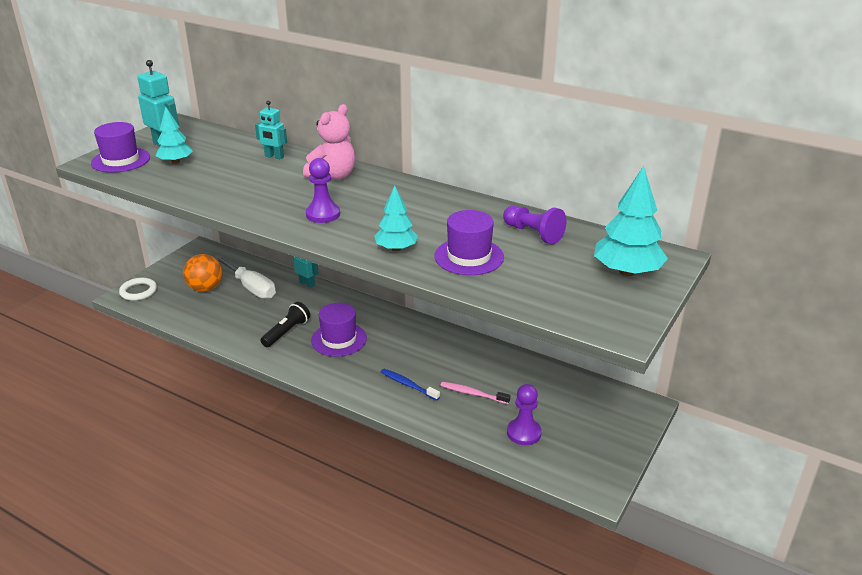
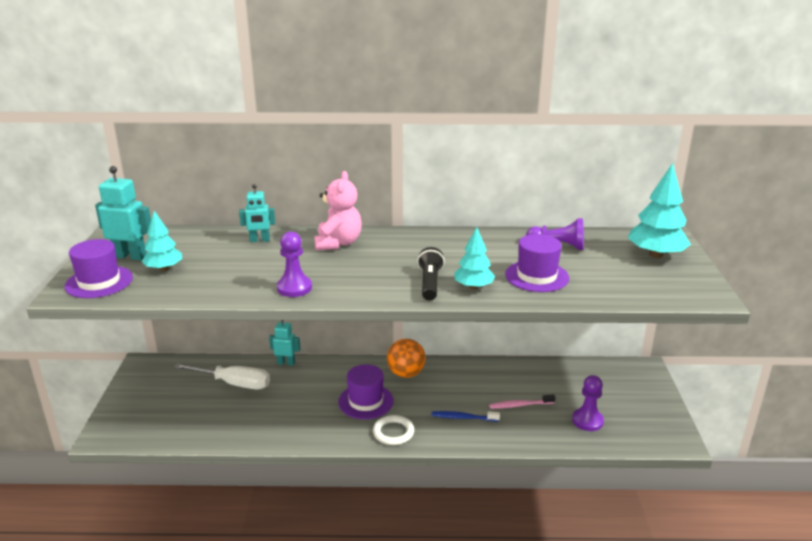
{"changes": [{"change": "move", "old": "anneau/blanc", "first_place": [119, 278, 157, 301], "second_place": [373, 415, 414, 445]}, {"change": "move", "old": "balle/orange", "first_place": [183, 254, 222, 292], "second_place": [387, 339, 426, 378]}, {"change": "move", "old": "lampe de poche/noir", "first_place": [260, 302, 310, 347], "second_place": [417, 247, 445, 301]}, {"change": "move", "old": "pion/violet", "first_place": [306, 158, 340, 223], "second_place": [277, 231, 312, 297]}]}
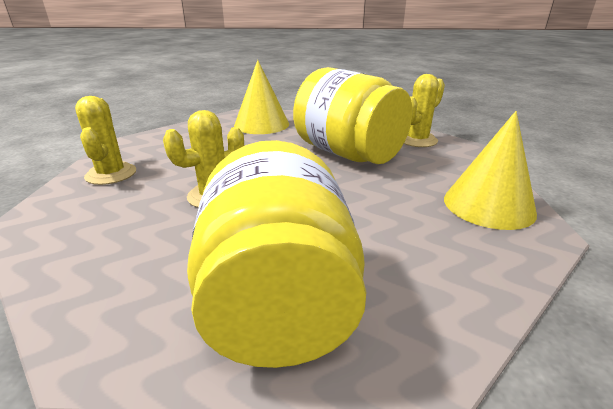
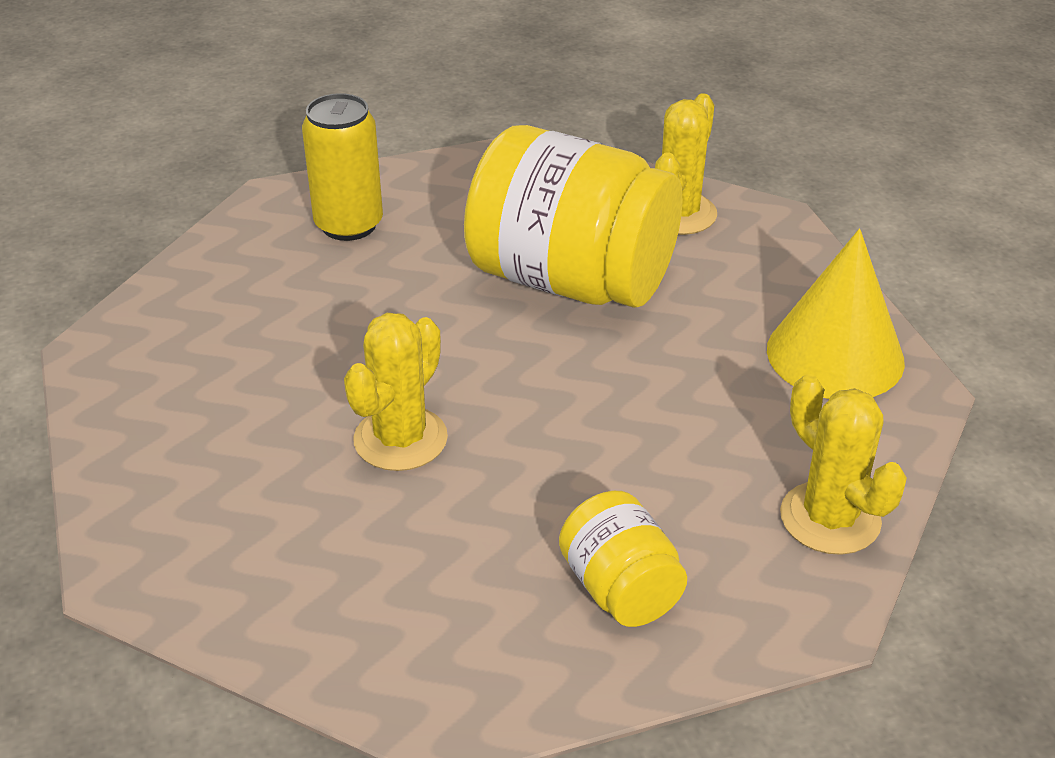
{"changes": [{"change": "move", "old": "cactus/jaune", "first_place": [75, 96, 136, 185], "second_place": [780, 374, 907, 555]}, {"change": "replace", "old": "cône/jaune", "new": "canette/jaune", "first_place": [234, 60, 289, 134], "second_place": [302, 93, 383, 241]}, {"change": "resize", "old": "bocal/jaune", "first_place": [187, 140, 366, 368], "second_place": [559, 491, 687, 627], "factor": 0.49}]}
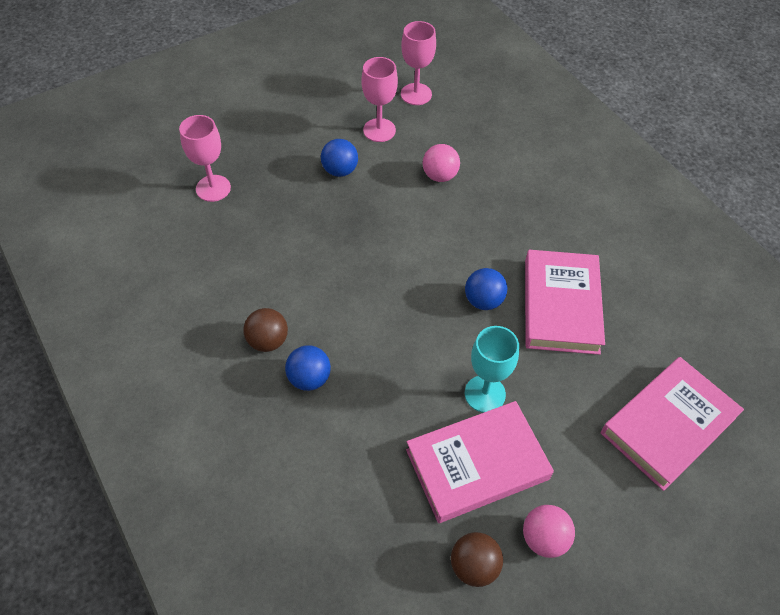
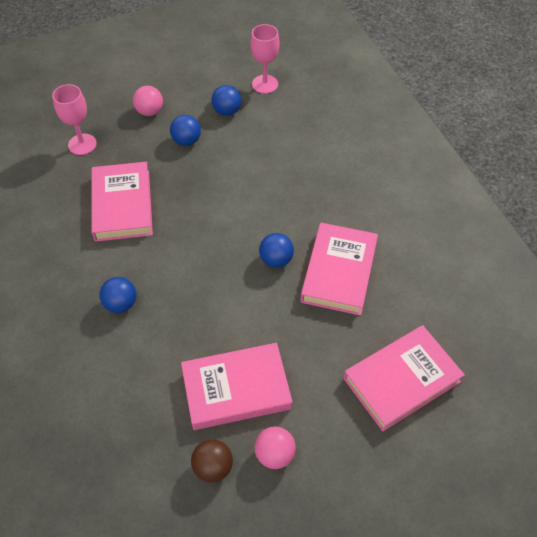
{"changes": [{"change": "delete", "old": "balle/marron", "first_place": [243, 308, 288, 352]}, {"change": "delete", "old": "verre à pied/turquoise", "first_place": [465, 326, 519, 413]}, {"change": "insert", "new": "livre/rose", "second_place": [91, 162, 153, 242]}, {"change": "move", "old": "balle/rose", "first_place": [423, 144, 460, 182], "second_place": [133, 86, 163, 116]}, {"change": "replace", "old": "verre à pied/rose", "new": "balle/bleu", "first_place": [361, 57, 398, 142], "second_place": [211, 85, 241, 116]}]}
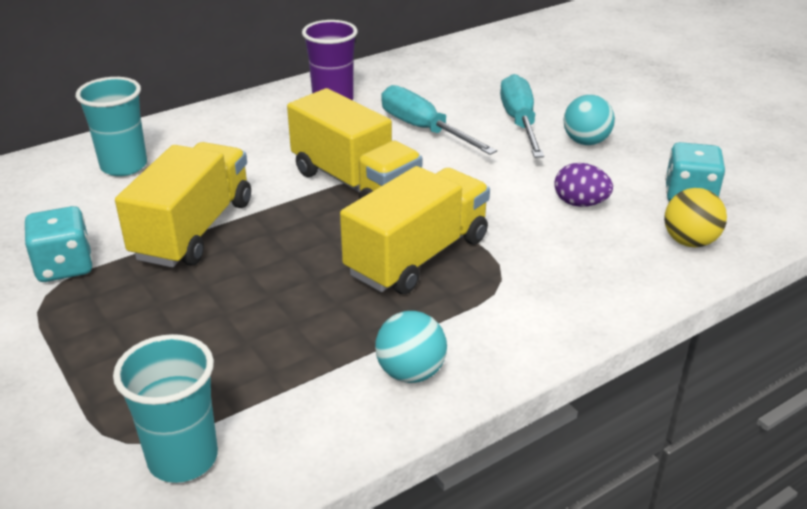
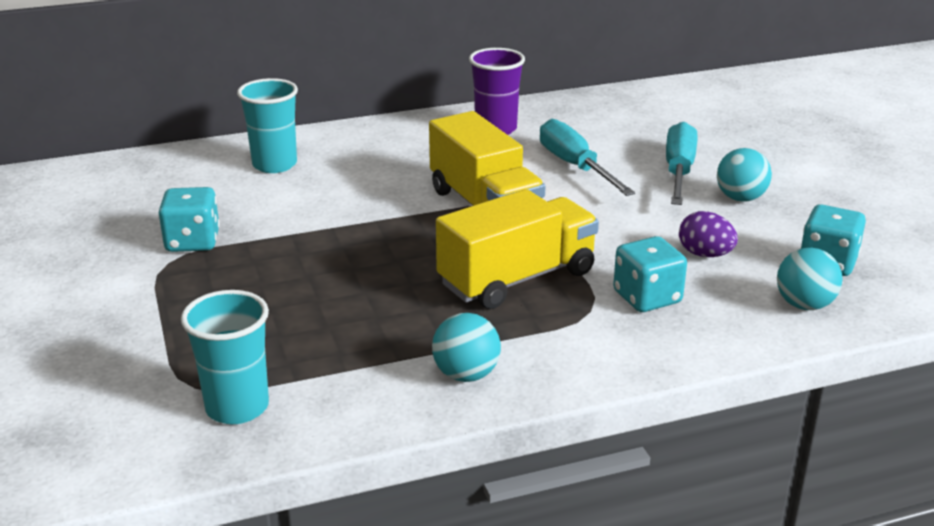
{"changes": [{"change": "delete", "old": "camion/jaune", "first_place": [115, 142, 251, 267]}, {"change": "insert", "new": "dé/turquoise", "second_place": [613, 236, 687, 312]}, {"change": "recolor", "old": "balle/jaune", "new": "balle/turquoise", "first_place": [664, 188, 727, 247], "second_place": [777, 248, 843, 310]}]}
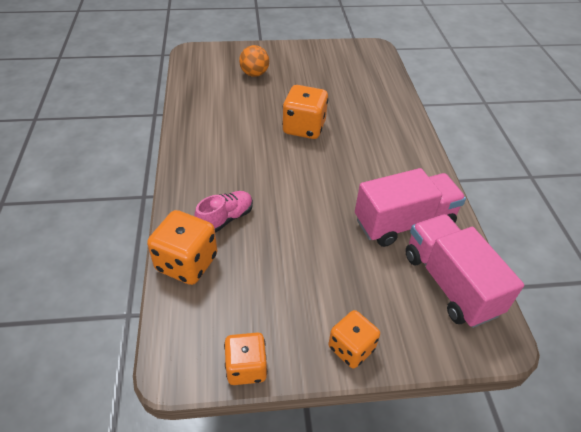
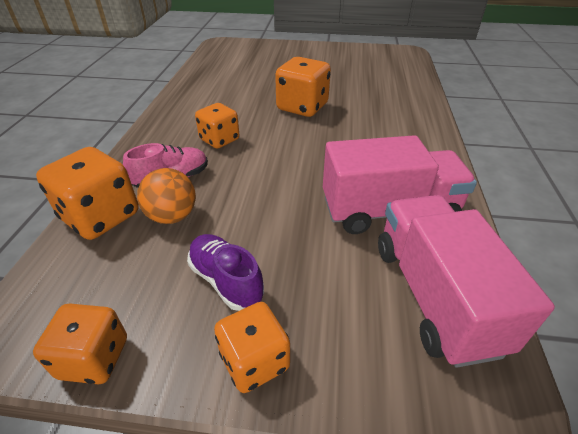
{"changes": [{"change": "insert", "new": "chaussure/violet", "second_place": [187, 234, 264, 311]}, {"change": "insert", "new": "dé/orange", "second_place": [195, 103, 239, 149]}, {"change": "move", "old": "balle/orange", "first_place": [239, 45, 269, 77], "second_place": [137, 168, 196, 224]}]}
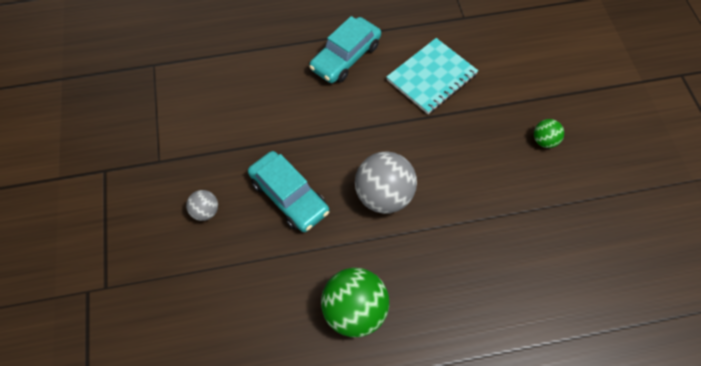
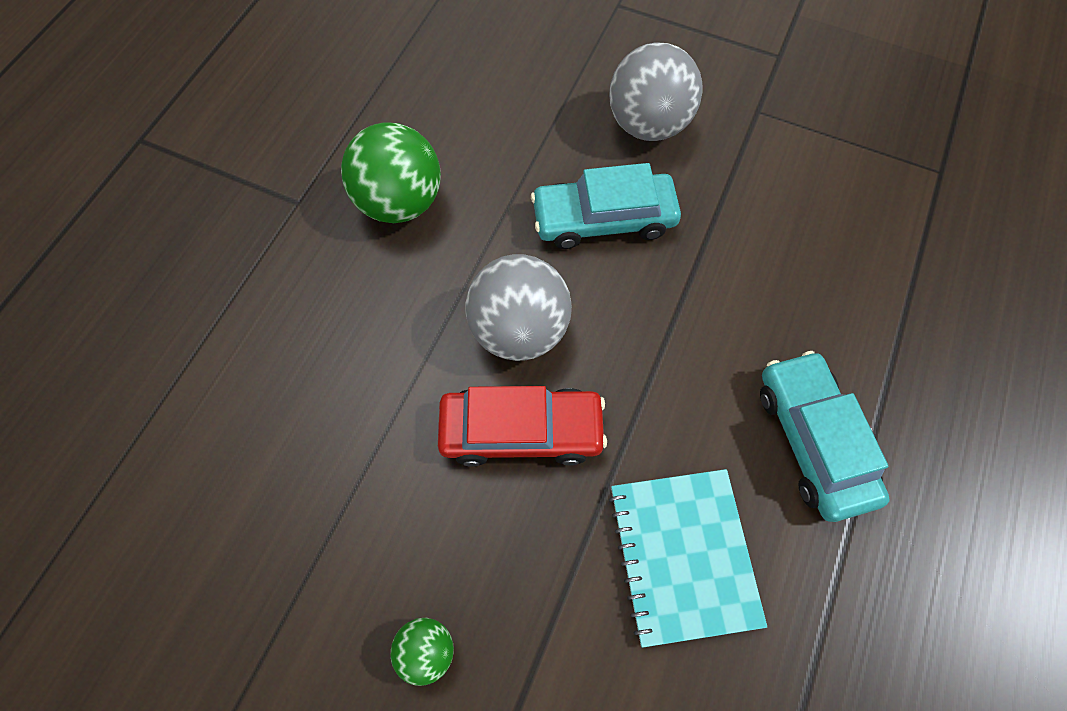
{"changes": [{"change": "insert", "new": "voiture/rouge", "second_place": [438, 386, 607, 467]}, {"change": "resize", "old": "balle/gris", "first_place": [186, 190, 218, 221], "second_place": [609, 42, 702, 141], "factor": 1.99}]}
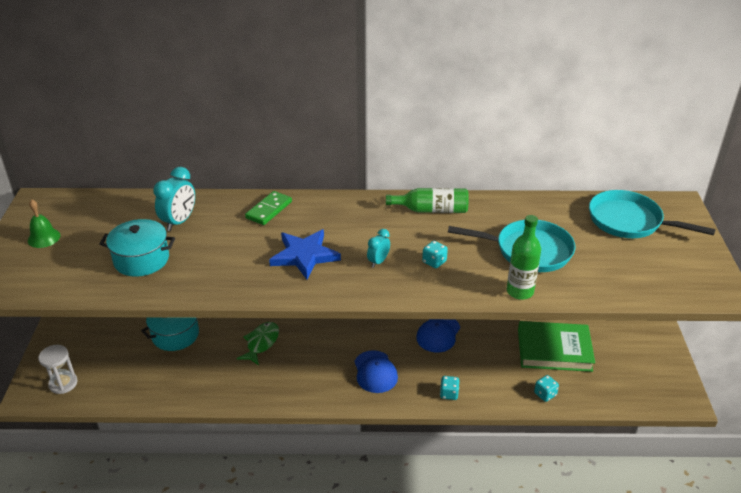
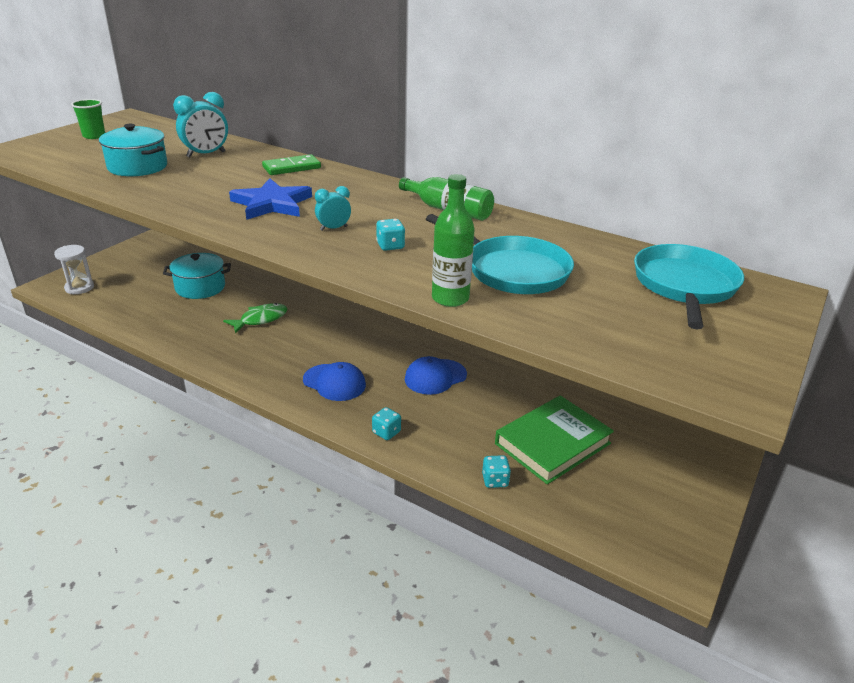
{"changes": [{"change": "replace", "old": "cloche/vert", "new": "gobelet/vert", "first_place": [28, 200, 60, 248], "second_place": [71, 99, 105, 139]}, {"change": "rotate", "old": "casquette/bleu", "first_place": [354, 350, 398, 393], "second_place": [303, 362, 366, 401], "degrees": -75}, {"change": "rotate", "old": "livre/vert", "first_place": [518, 321, 595, 372], "second_place": [495, 395, 614, 484], "degrees": -75}, {"change": "rotate", "old": "poêle/turquoise", "first_place": [589, 190, 716, 238], "second_place": [634, 244, 744, 329], "degrees": 45}]}
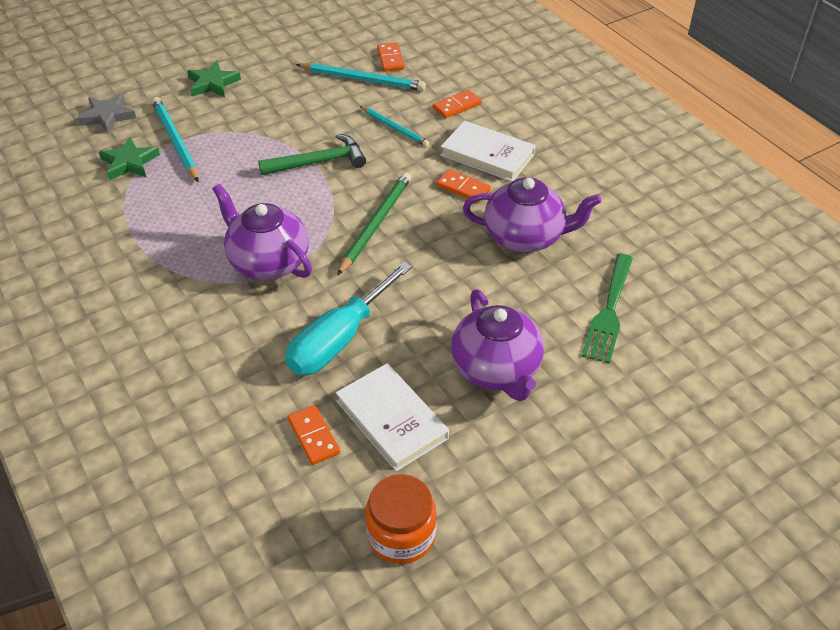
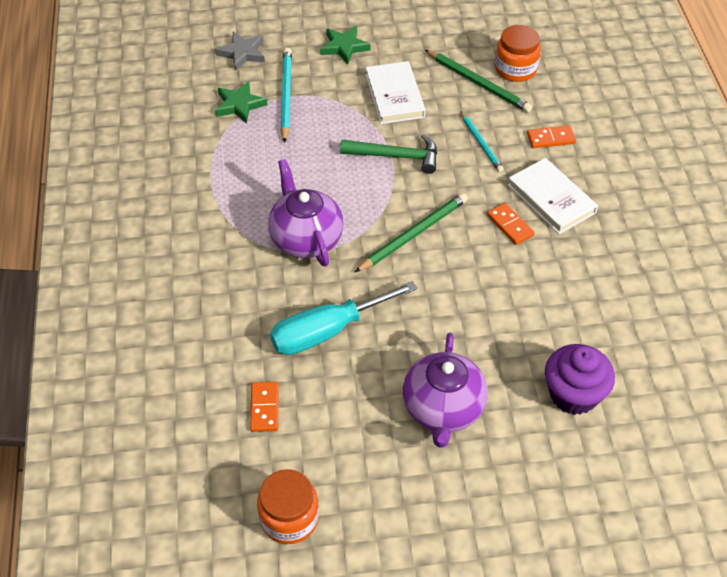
{"changes": [{"change": "delete", "old": "théière/violet", "first_place": [463, 178, 602, 252]}, {"change": "move", "old": "livre/blanc", "first_place": [336, 363, 449, 471], "second_place": [366, 61, 426, 124]}, {"change": "replace", "old": "domino/orange", "new": "bocal/orange", "first_place": [377, 42, 404, 72], "second_place": [495, 25, 541, 82]}, {"change": "replace", "old": "fourchette/vert", "new": "muffin/violet", "first_place": [582, 254, 633, 364], "second_place": [545, 344, 615, 415]}, {"change": "recolor", "old": "crayon/turquoise", "new": "crayon/vert", "first_place": [296, 63, 426, 91], "second_place": [425, 50, 532, 113]}]}
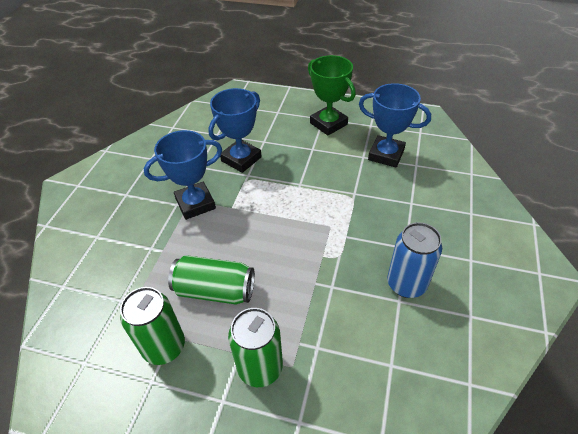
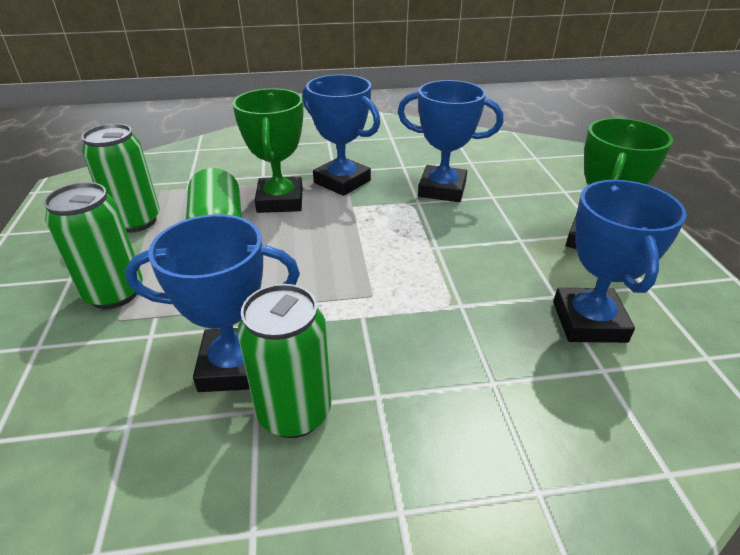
{"changes": [{"change": "insert", "new": "trophée/bleu", "second_place": [125, 214, 300, 392]}, {"change": "insert", "new": "trophée/vert", "second_place": [233, 88, 303, 213]}, {"change": "recolor", "old": "canette/bleu", "new": "canette/vert", "first_place": [387, 222, 442, 298], "second_place": [237, 284, 331, 438]}]}
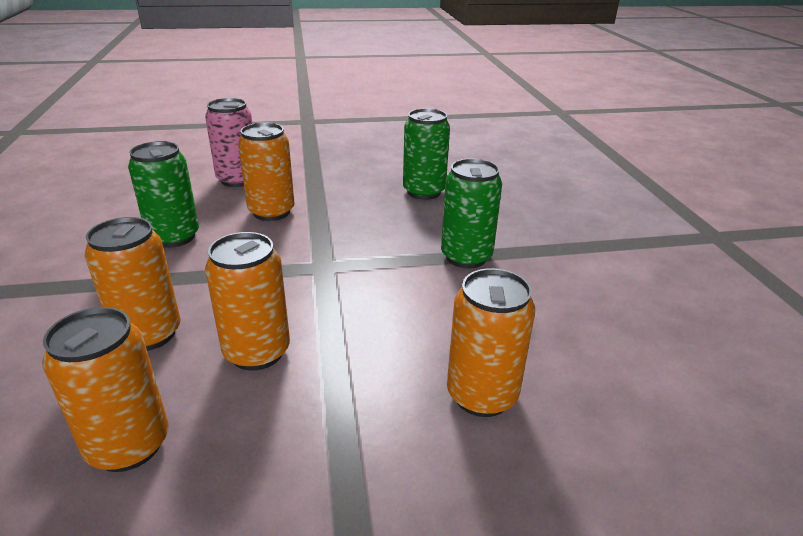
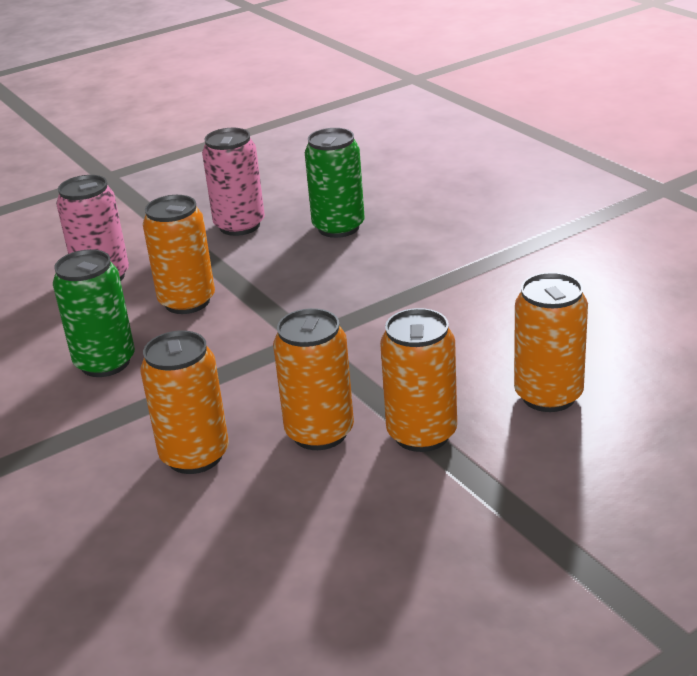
{"changes": [{"change": "delete", "old": "canette/vert", "first_place": [441, 158, 502, 268]}, {"change": "insert", "new": "canette/rose", "second_place": [202, 128, 265, 236]}, {"change": "move", "old": "canette/orange", "first_place": [42, 307, 168, 472], "second_place": [380, 308, 457, 452]}]}
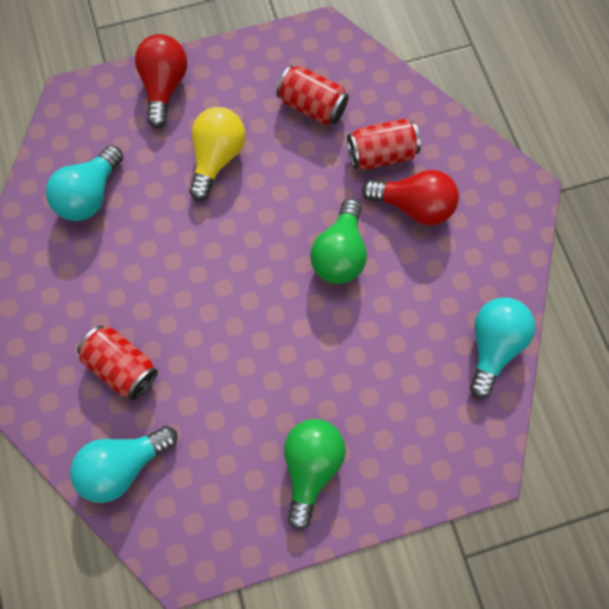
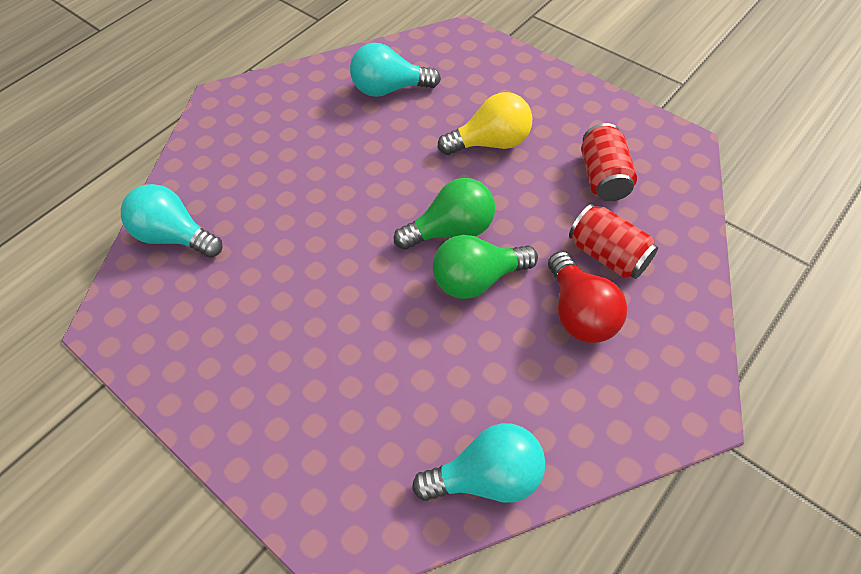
{"changes": [{"change": "delete", "old": "canette/rouge", "first_place": [77, 326, 158, 400]}, {"change": "delete", "old": "ampoule/rouge", "first_place": [135, 34, 187, 129]}, {"change": "move", "old": "ampoule/vert", "first_place": [284, 419, 346, 530], "second_place": [394, 178, 495, 250]}]}
